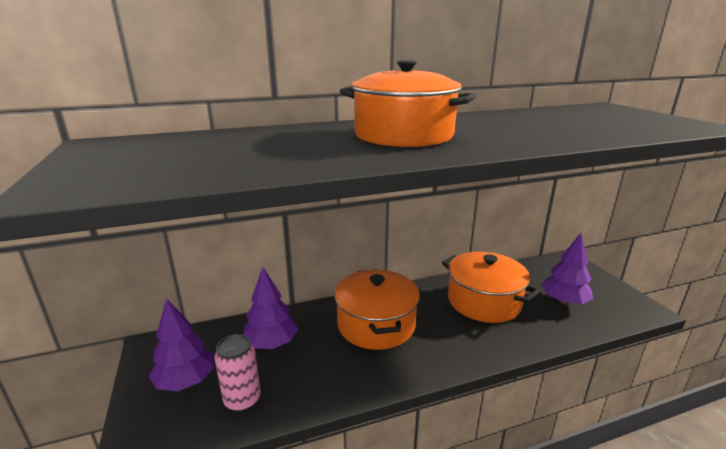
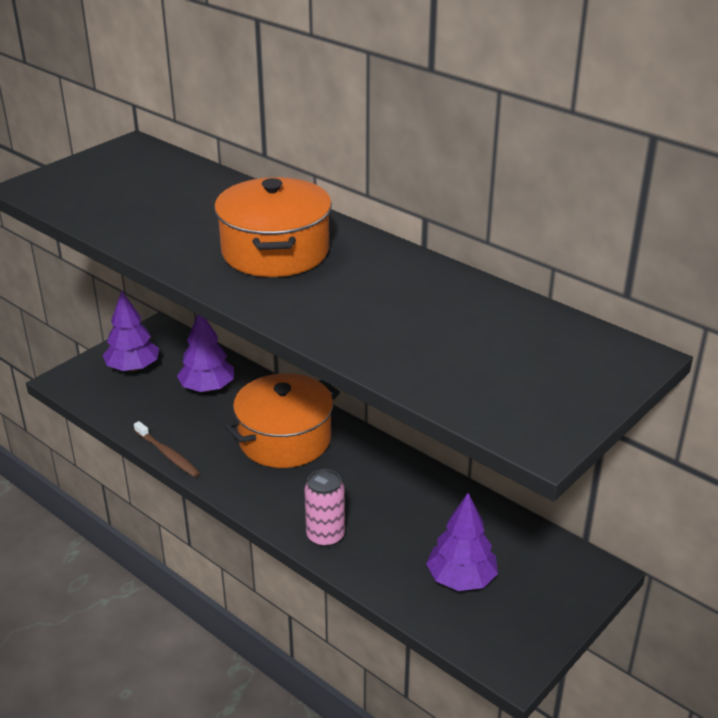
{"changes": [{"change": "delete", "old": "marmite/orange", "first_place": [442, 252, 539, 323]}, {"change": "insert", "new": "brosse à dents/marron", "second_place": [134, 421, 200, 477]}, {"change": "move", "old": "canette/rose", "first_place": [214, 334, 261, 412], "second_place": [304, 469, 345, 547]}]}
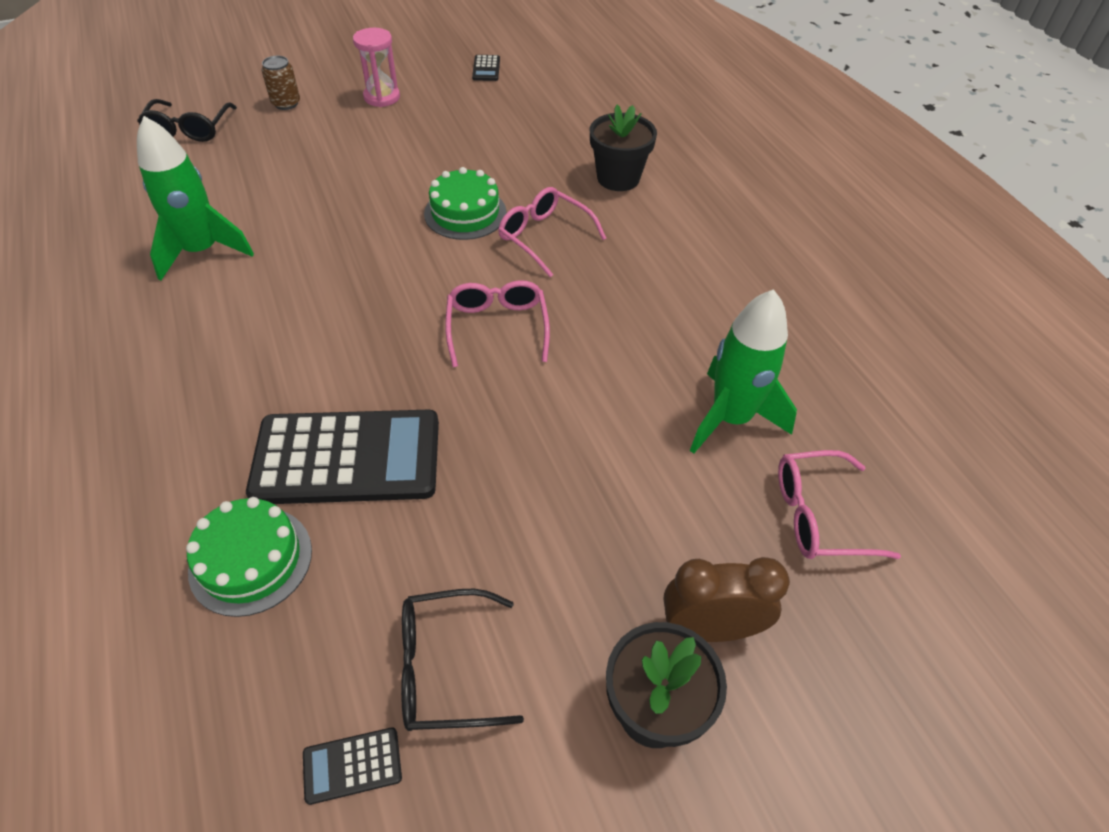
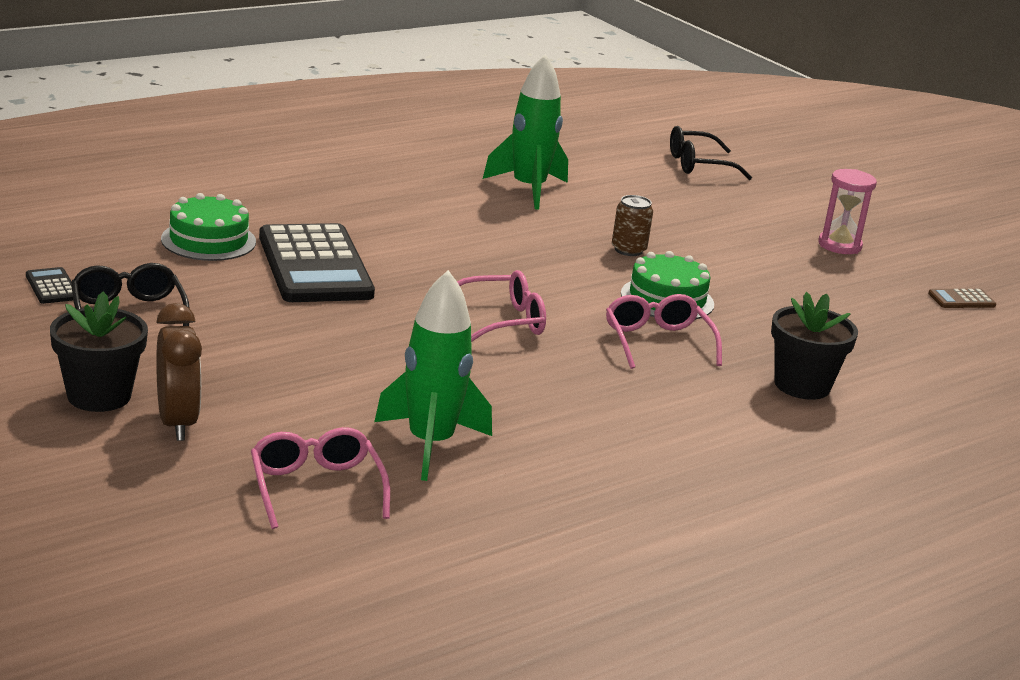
{"changes": [{"change": "move", "old": "canette/marron", "first_place": [262, 56, 300, 110], "second_place": [612, 195, 653, 256]}, {"change": "recolor", "old": "calculatrice/noir", "new": "calculatrice/marron", "first_place": [472, 55, 500, 81], "second_place": [928, 289, 996, 308]}, {"change": "rotate", "old": "lunettes/rose", "first_place": [498, 187, 606, 277], "second_place": [606, 294, 722, 369], "degrees": -45}]}
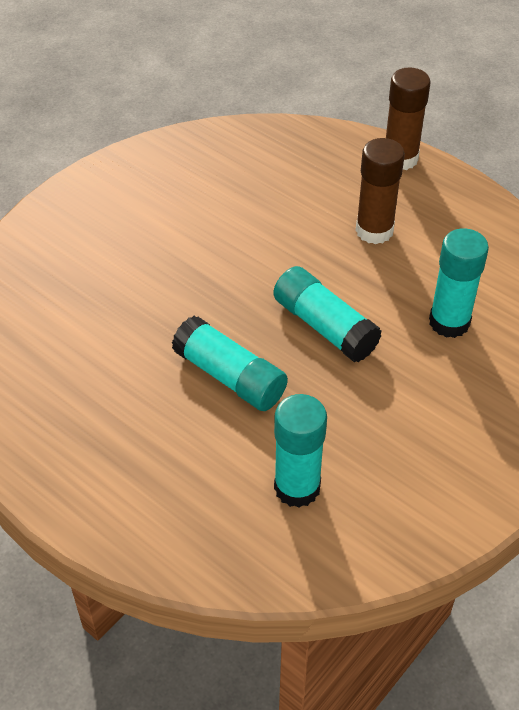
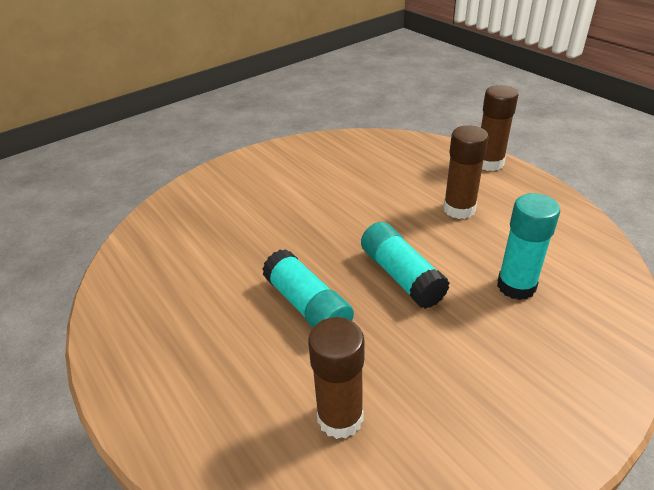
{"changes": [{"change": "recolor", "old": "bâton de colle/turquoise", "new": "bâton de colle/marron", "first_place": [274, 394, 327, 508], "second_place": [308, 317, 364, 439]}]}
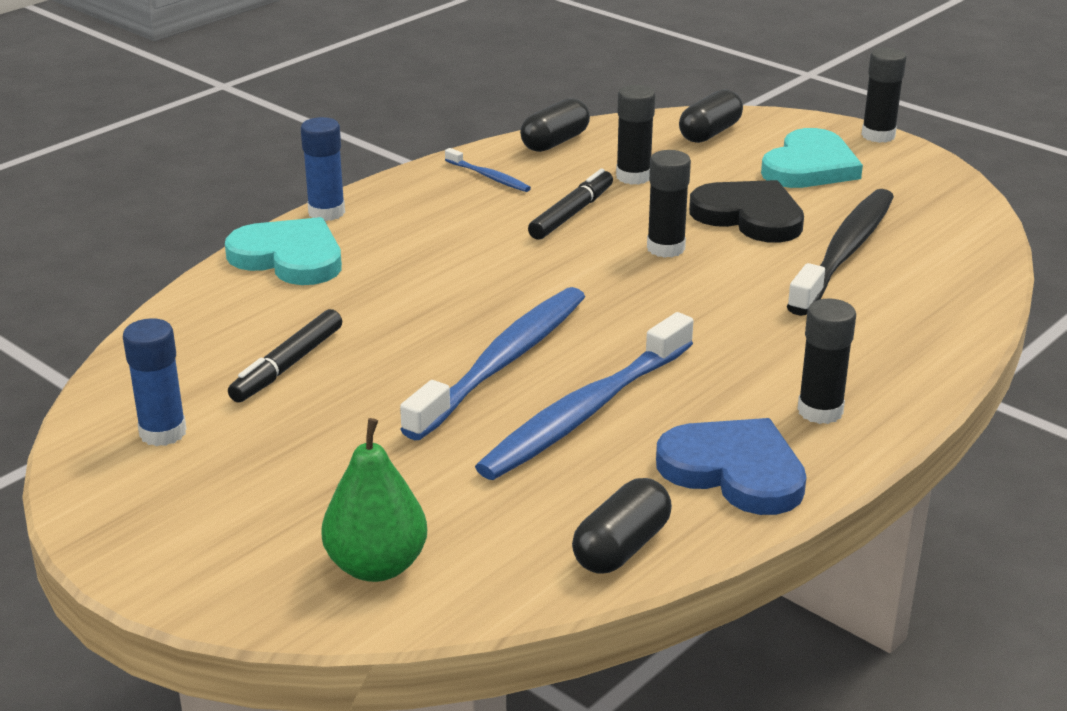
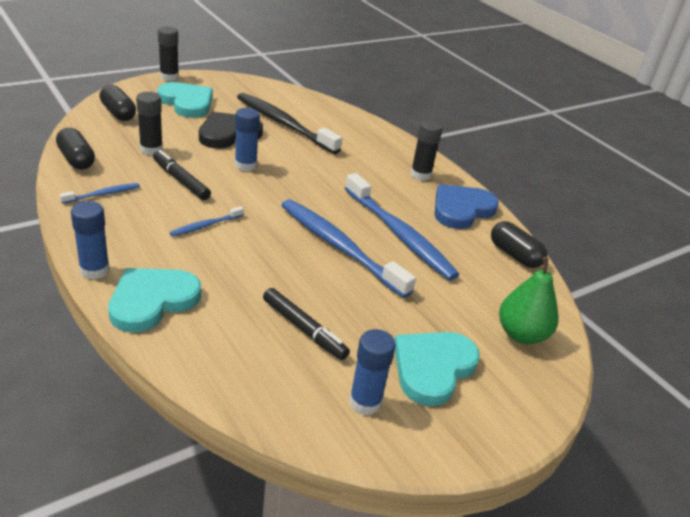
{"changes": [{"change": "insert", "new": "brosse à dents/bleu", "second_place": [170, 206, 244, 237]}, {"change": "insert", "new": "cœur/turquoise", "second_place": [395, 332, 480, 406]}, {"change": "recolor", "old": "bâton de colle/noir", "new": "bâton de colle/bleu", "first_place": [647, 150, 691, 258], "second_place": [235, 108, 260, 171]}]}
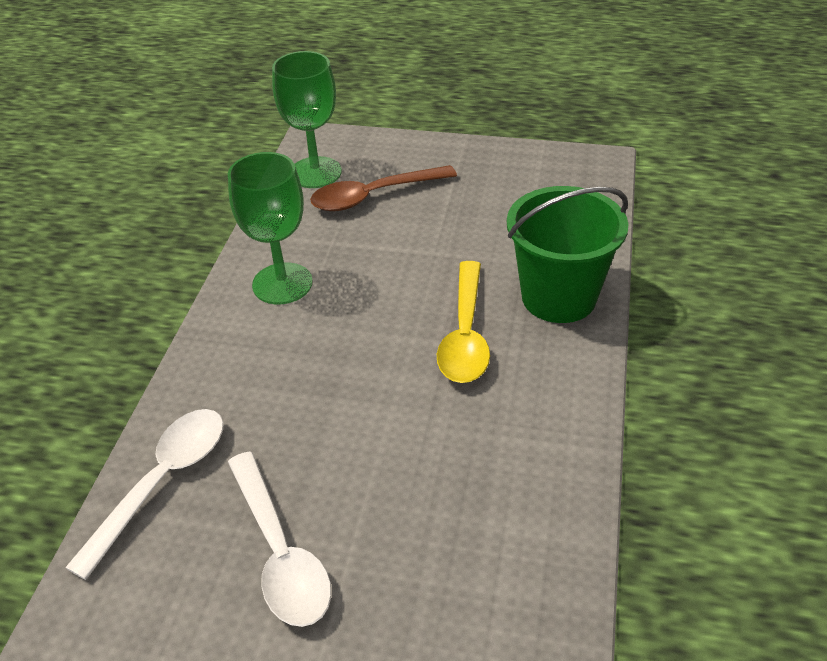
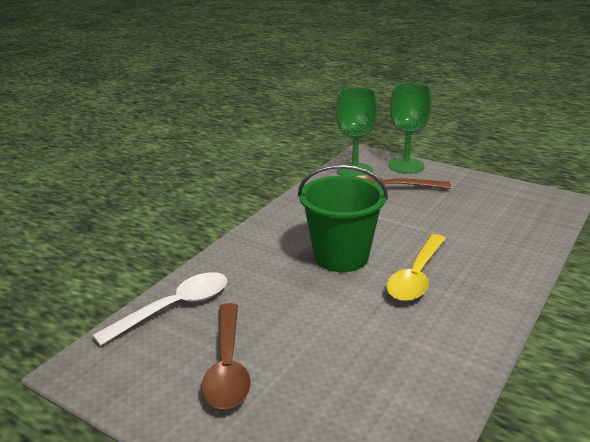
{"changes": [{"change": "move", "old": "verre à pied/vert", "first_place": [228, 152, 313, 304], "second_place": [388, 83, 432, 174]}, {"change": "move", "old": "seau/vert", "first_place": [507, 186, 628, 323], "second_place": [298, 164, 388, 272]}, {"change": "recolor", "old": "cuillère/blanc", "new": "cuillère/marron", "first_place": [228, 451, 331, 627], "second_place": [201, 303, 251, 409]}]}
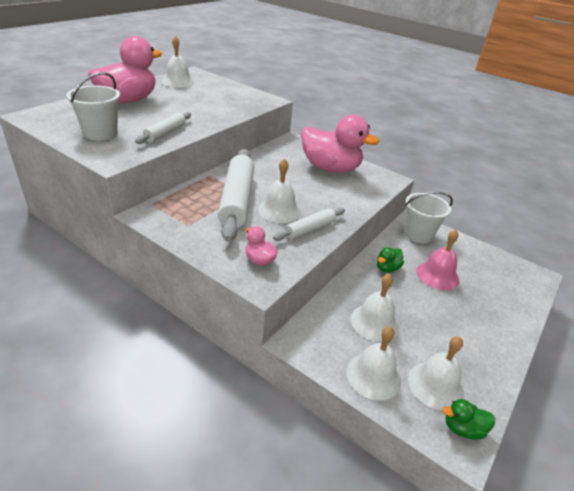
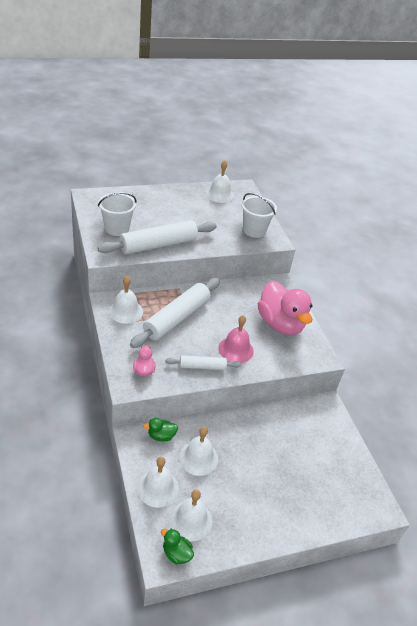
{"changes": [{"change": "delete", "old": "canard/rose", "first_place": [88, 36, 162, 103]}, {"change": "move", "old": "cloche/blanc", "first_place": [258, 159, 301, 223], "second_place": [109, 276, 143, 324]}, {"change": "move", "old": "canard/vert", "first_place": [377, 247, 404, 273], "second_place": [143, 418, 178, 442]}, {"change": "move", "old": "seau/blanc", "first_place": [404, 192, 453, 243], "second_place": [242, 193, 277, 238]}, {"change": "move", "old": "cloche/rose", "first_place": [416, 230, 459, 290], "second_place": [218, 315, 254, 363]}, {"change": "resize", "old": "rouleau à pâtisserie/blanc", "first_place": [135, 112, 191, 144], "second_place": [97, 220, 217, 254], "factor": 1.89}]}
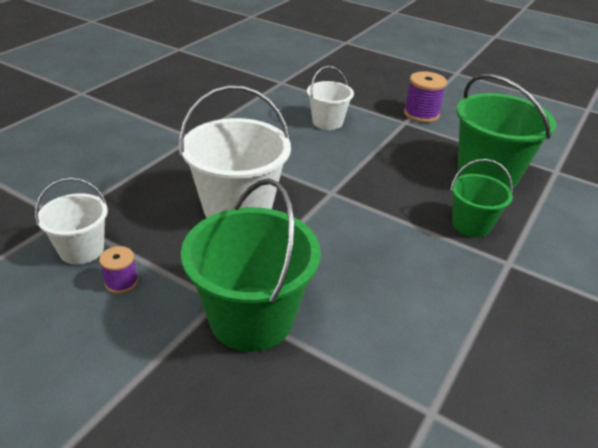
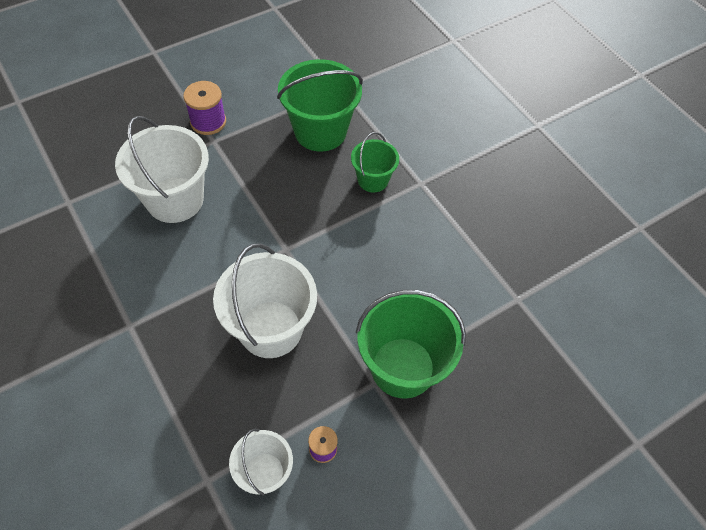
{"changes": [{"change": "resize", "old": "seau/blanc", "first_place": [307, 66, 354, 130], "second_place": [115, 116, 209, 223], "factor": 1.76}]}
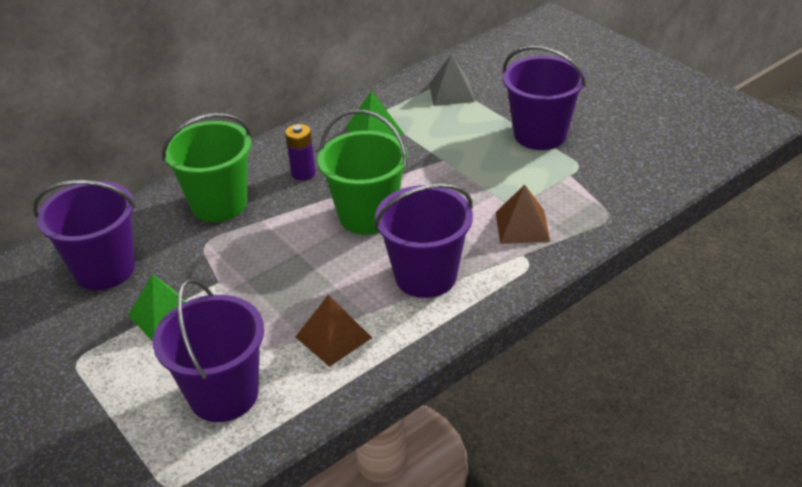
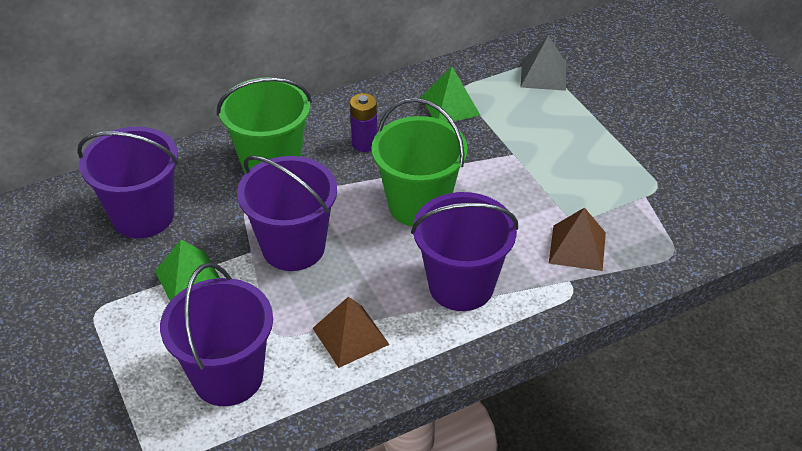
{"changes": [{"change": "move", "old": "seau/violet", "first_place": [503, 46, 586, 150], "second_place": [237, 155, 337, 271]}]}
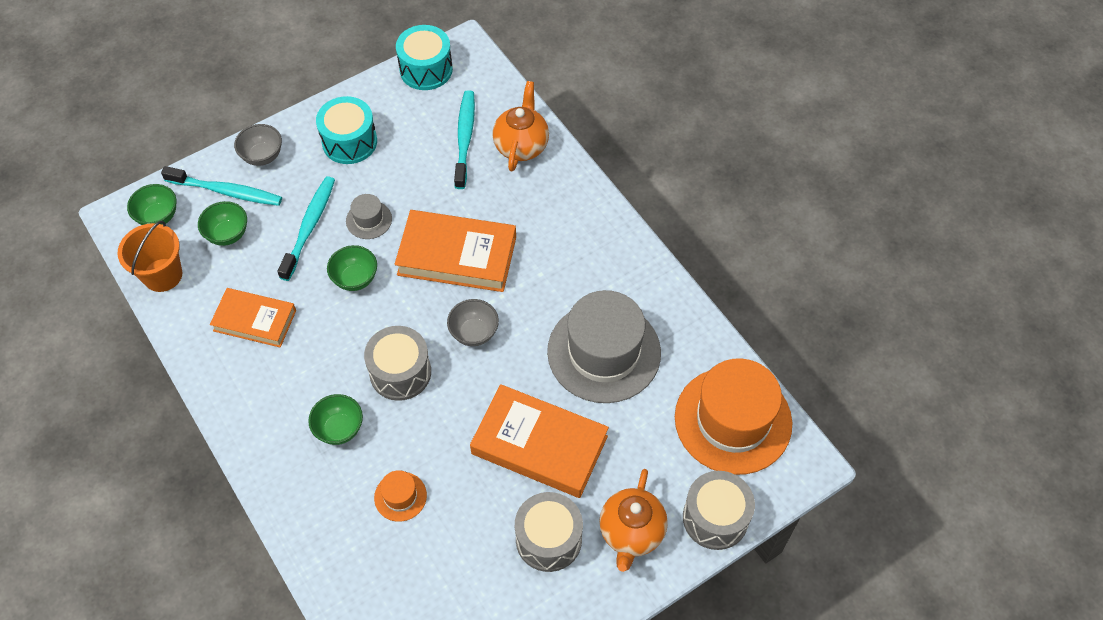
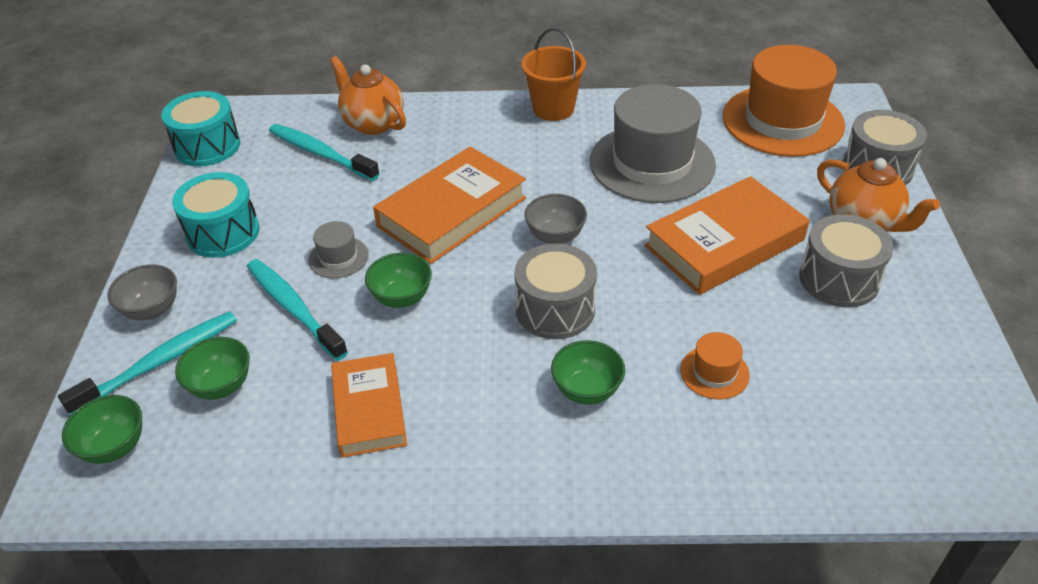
{"changes": [{"change": "move", "old": "seau/orange", "first_place": [117, 221, 182, 292], "second_place": [521, 28, 586, 121]}, {"change": "rotate", "old": "livre/orange", "first_place": [210, 288, 296, 347], "second_place": [331, 353, 407, 458], "degrees": -60}]}
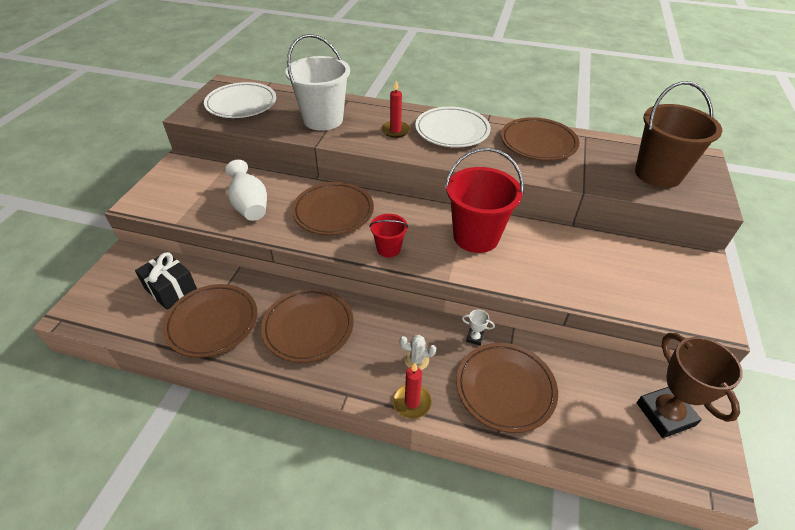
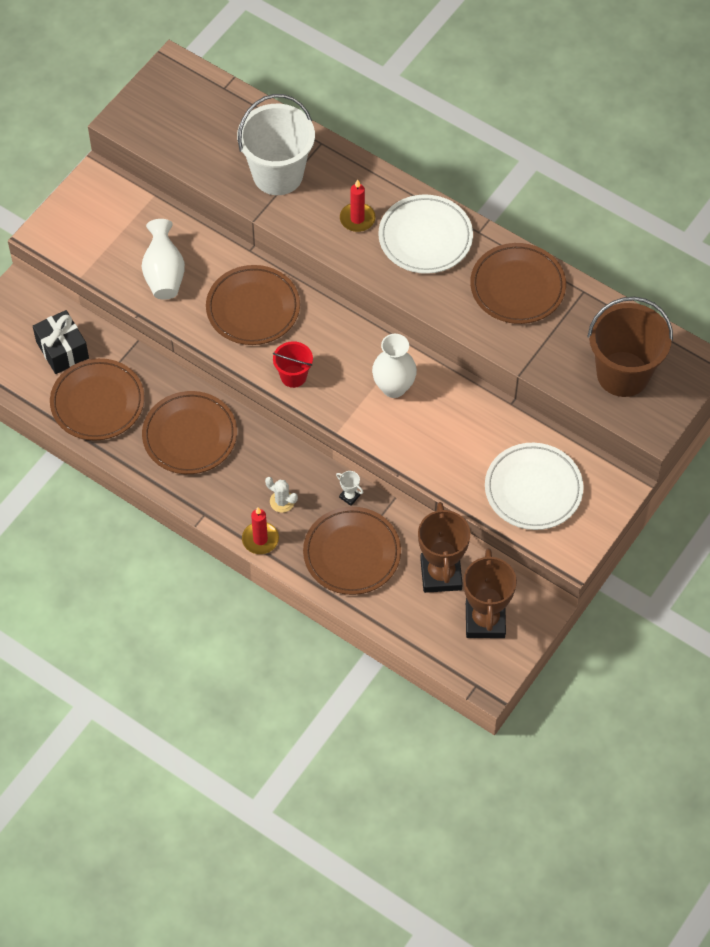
{"changes": [{"change": "insert", "new": "trophée/marron", "second_place": [418, 502, 470, 593]}, {"change": "move", "old": "assiette/blanc", "first_place": [204, 82, 276, 118], "second_place": [485, 443, 584, 530]}, {"change": "replace", "old": "seau/rouge", "new": "vase/blanc", "first_place": [445, 148, 524, 253], "second_place": [372, 334, 417, 398]}]}
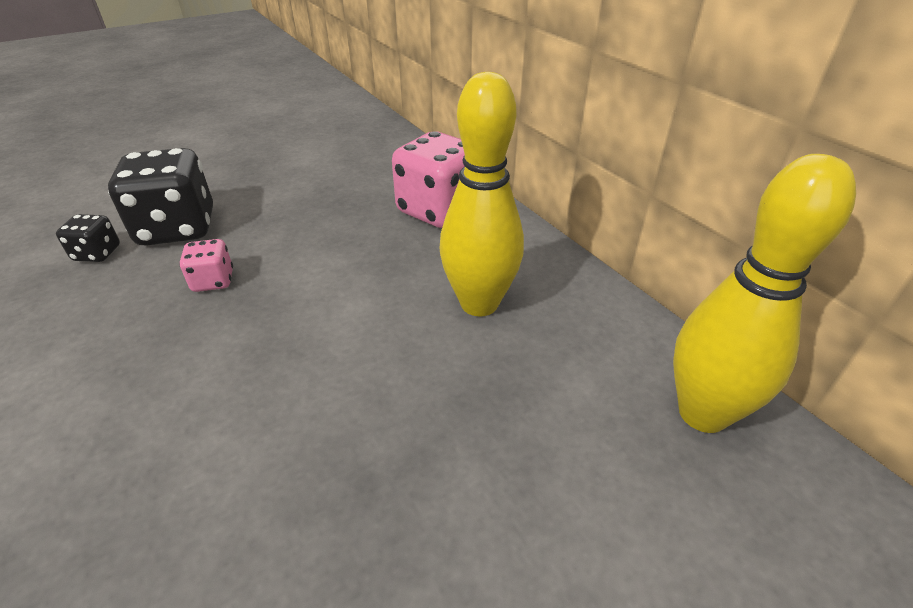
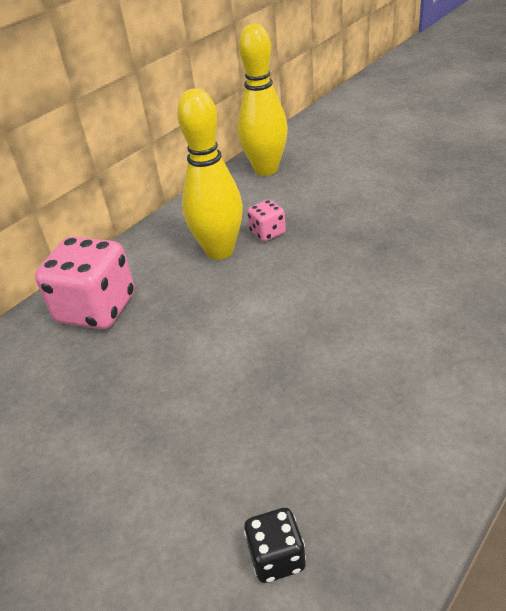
{"changes": [{"change": "delete", "old": "dé/noir", "first_place": [108, 148, 213, 246]}, {"change": "move", "old": "dé/rose", "first_place": [179, 239, 233, 292], "second_place": [247, 200, 286, 241]}]}
